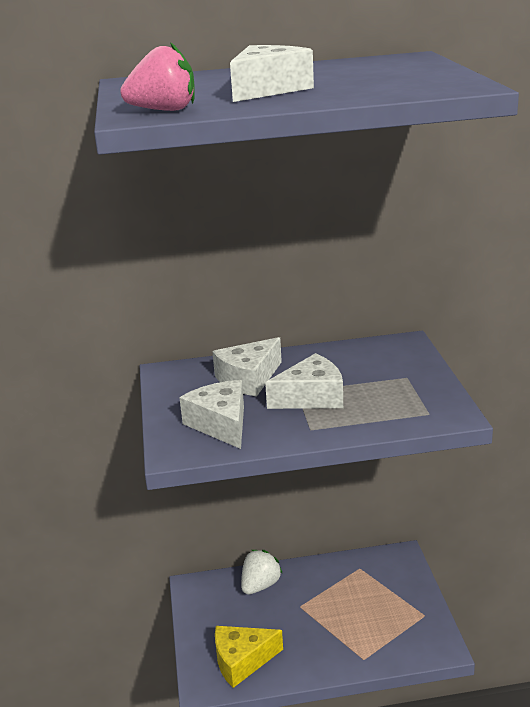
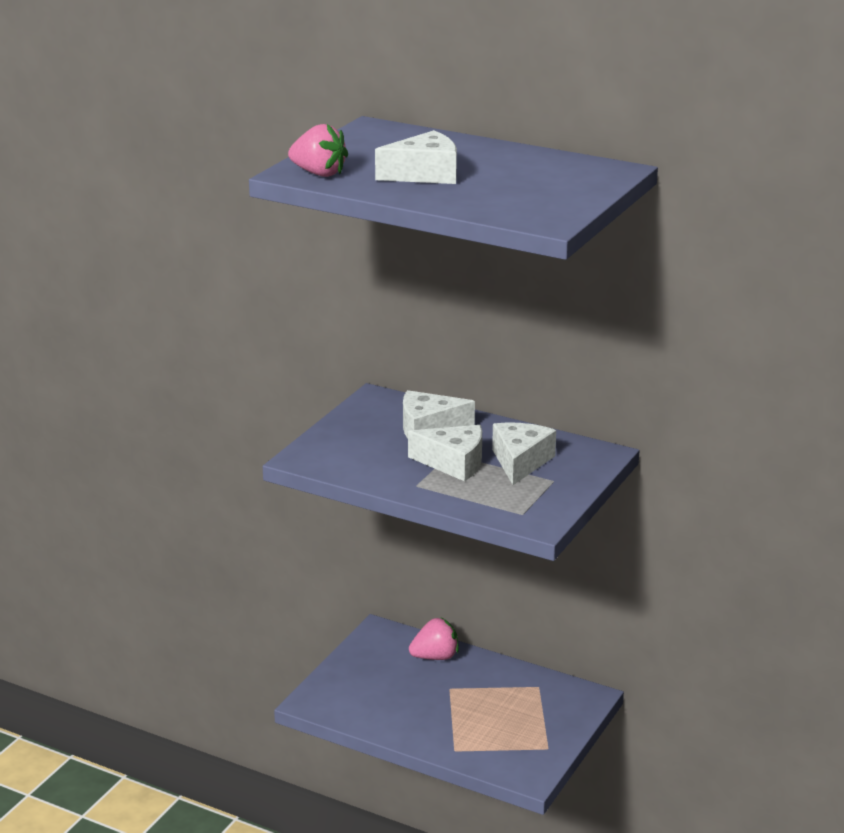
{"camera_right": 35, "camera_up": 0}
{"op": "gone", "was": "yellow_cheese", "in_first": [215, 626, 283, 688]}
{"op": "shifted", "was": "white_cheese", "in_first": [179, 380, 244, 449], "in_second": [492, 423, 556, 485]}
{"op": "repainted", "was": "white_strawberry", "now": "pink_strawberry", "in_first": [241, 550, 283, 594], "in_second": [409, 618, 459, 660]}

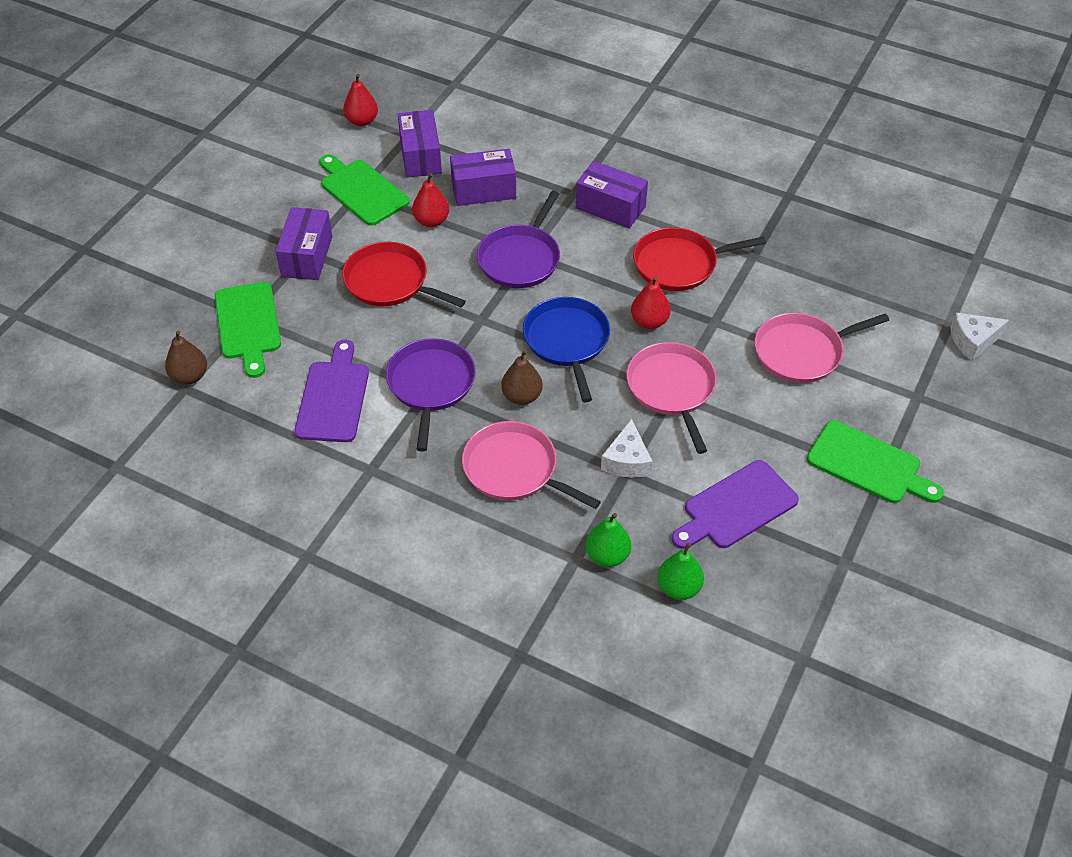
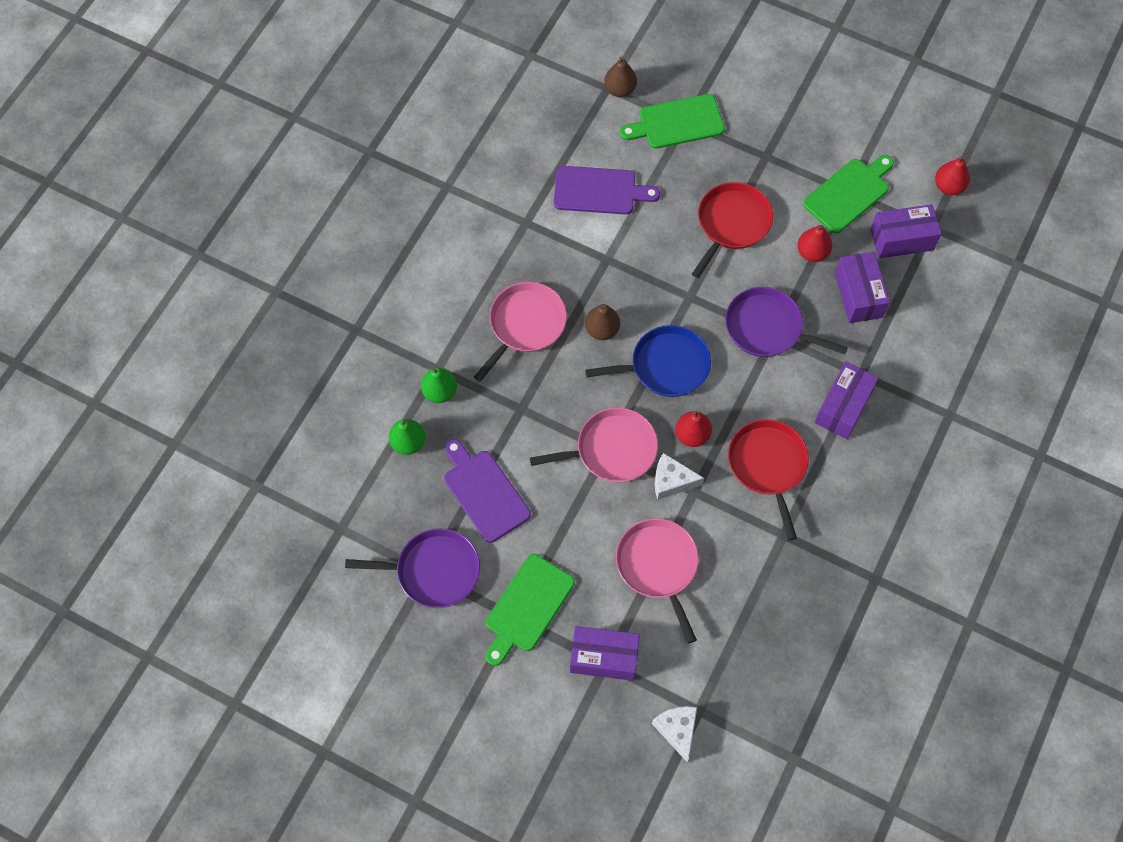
{"camera_right": 90, "camera_up": 15}
{"op": "shifted", "was": "purple_box", "in_first": [276, 207, 333, 280], "in_second": [570, 626, 640, 681]}
{"op": "shifted", "was": "purple_pan", "in_first": [386, 338, 476, 451], "in_second": [345, 528, 480, 608]}
{"op": "shifted", "was": "white_cheese", "in_first": [601, 419, 653, 478], "in_second": [655, 453, 704, 500]}

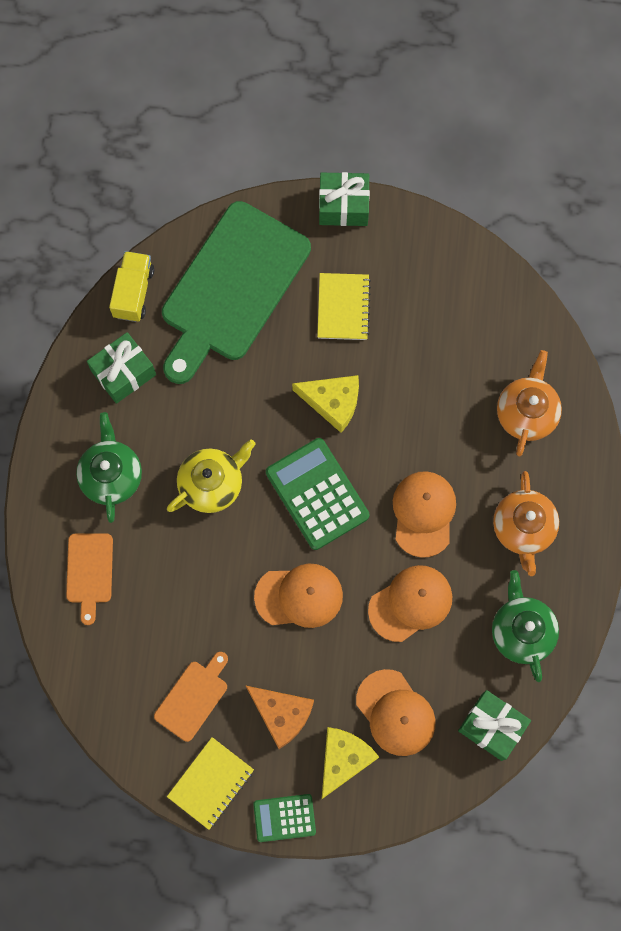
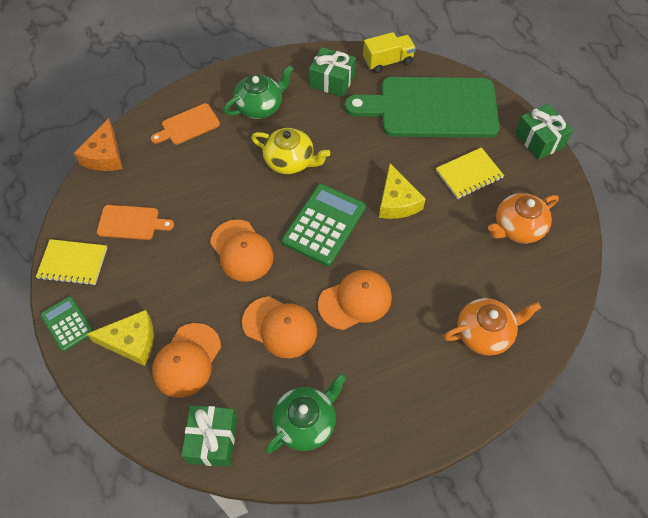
{"camera_right": 60, "camera_up": -15}
{"op": "shifted", "was": "orange_cheese", "in_first": [245, 685, 314, 749], "in_second": [74, 118, 123, 171]}
{"op": "shifted", "was": "orange_teapot", "in_first": [493, 471, 559, 576], "in_second": [488, 193, 559, 243]}

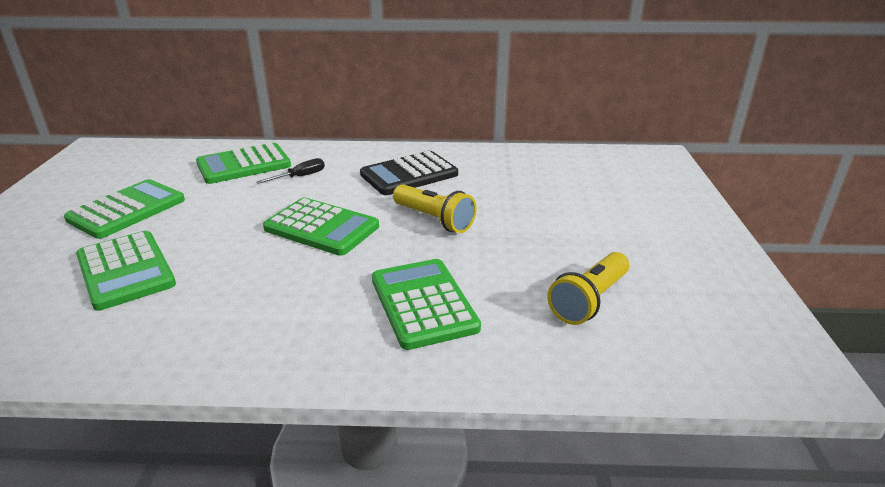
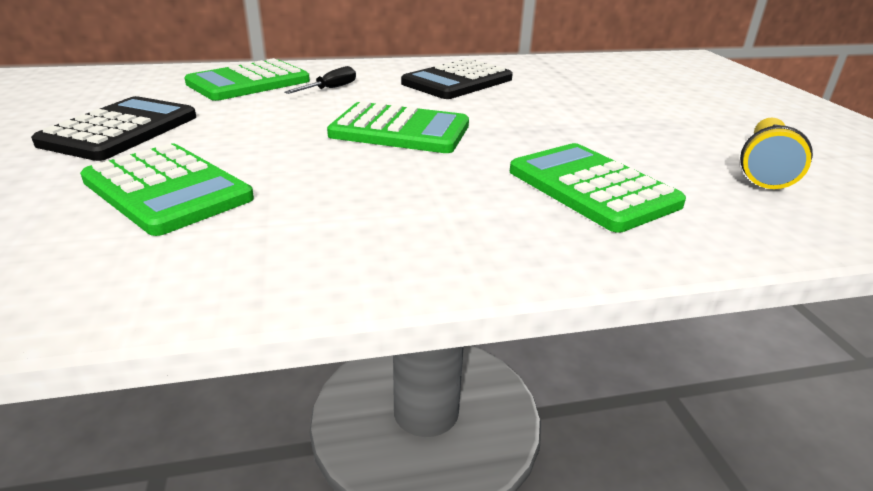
{"camera_right": -15, "camera_up": 0}
{"op": "gone", "was": "yellow_flashlight", "in_first": [393, 184, 477, 233]}
{"op": "repainted", "was": "green_calculator", "now": "black_calculator", "in_first": [64, 179, 185, 239], "in_second": [31, 96, 196, 161]}

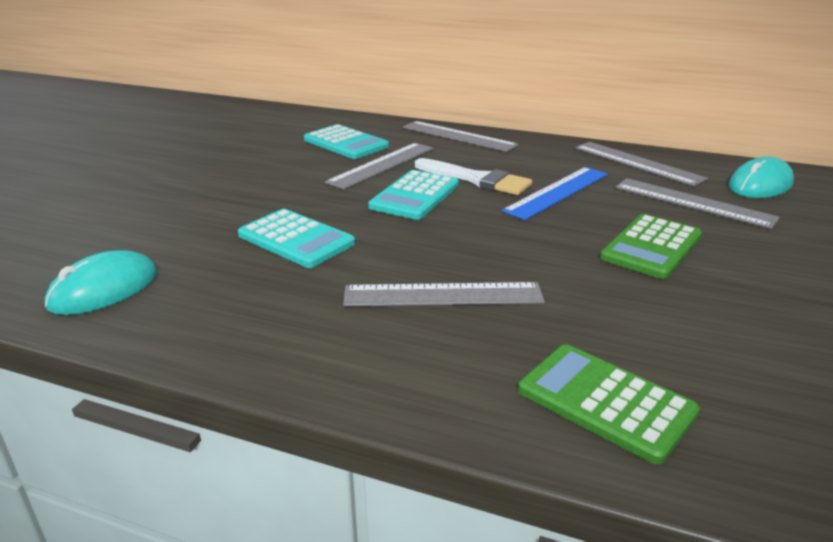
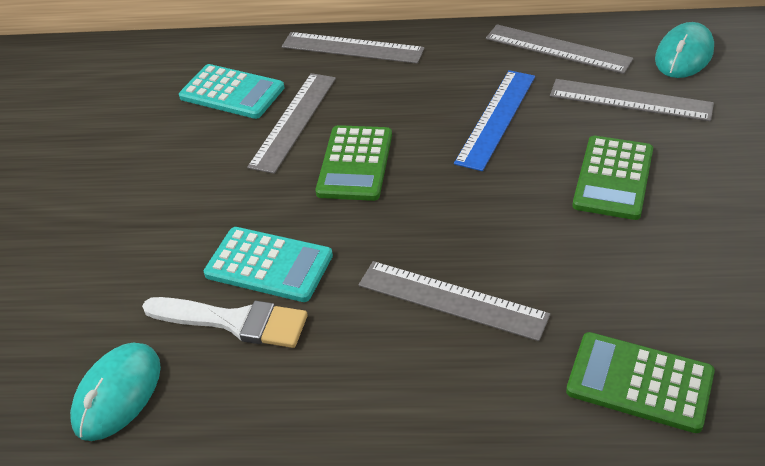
{"camera_right": -15, "camera_up": 15}
{"op": "shifted", "was": "white_brush", "in_first": [415, 158, 532, 195], "in_second": [142, 297, 308, 348]}
{"op": "repainted", "was": "turquoise_calculator", "now": "green_calculator", "in_first": [368, 170, 459, 220], "in_second": [316, 125, 392, 201]}
{"op": "rotated", "was": "grey_ruler", "in_first": [343, 282, 545, 307], "in_second": [359, 261, 550, 341], "clockwise": 45}

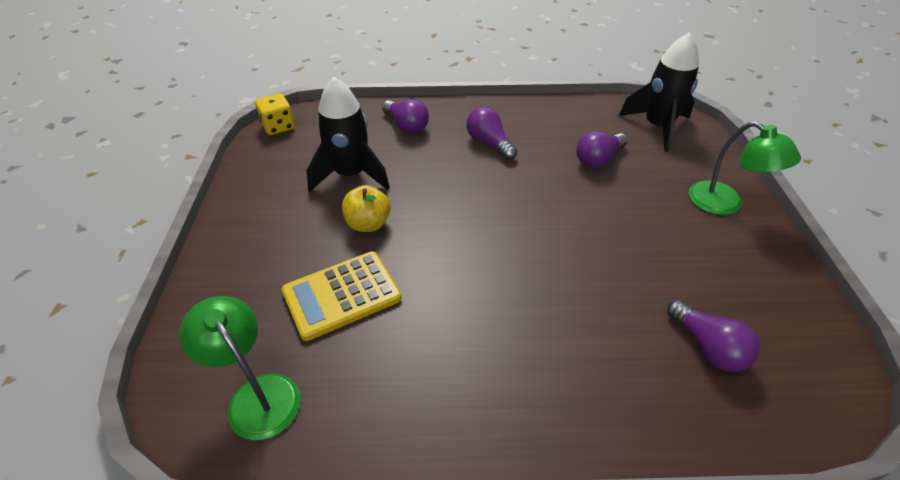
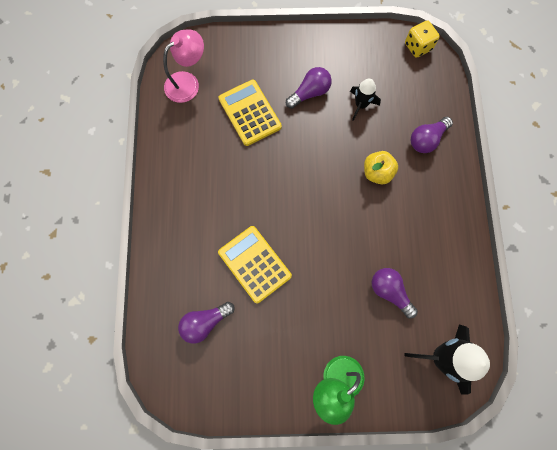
{"camera_right": 90, "camera_up": 30}
{"op": "new", "now": "yellow_calculator", "in_second": [218, 226, 292, 303]}
{"op": "shifted", "was": "yellow_apple", "in_first": [342, 185, 391, 232], "in_second": [364, 151, 398, 184]}
{"op": "shifted", "was": "purple_light_bulb", "in_first": [466, 107, 517, 160], "in_second": [286, 67, 332, 109]}
{"op": "repainted", "was": "green_lamp", "now": "pink_lamp", "in_first": [179, 296, 301, 440], "in_second": [163, 30, 204, 103]}
{"op": "scaled", "was": "black_rocket", "in_first": [306, 77, 390, 192], "in_second": [350, 79, 381, 121], "ratio": 0.57}

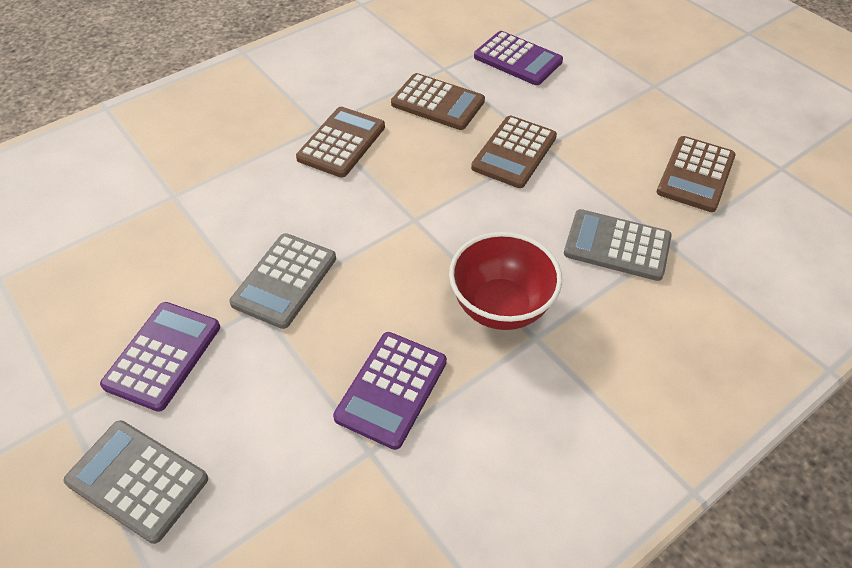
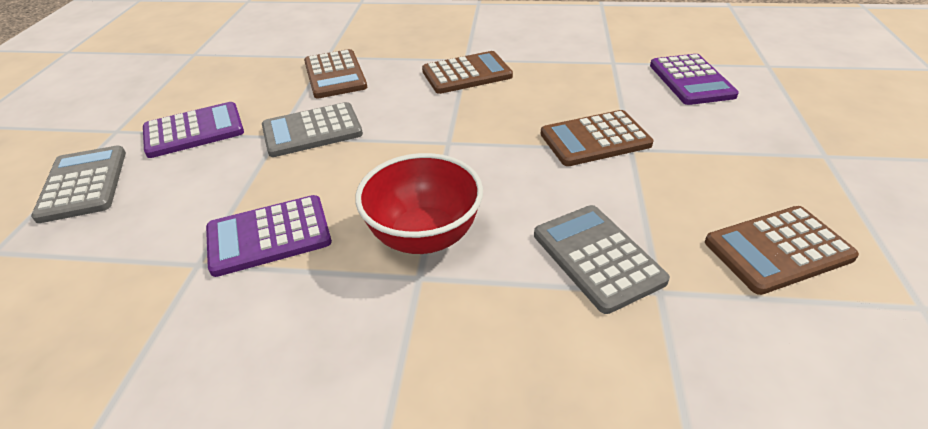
{"camera_right": 45, "camera_up": -10}
{"op": "shifted", "was": "brown_calculator", "in_first": [391, 73, 485, 130], "in_second": [304, 49, 367, 98]}

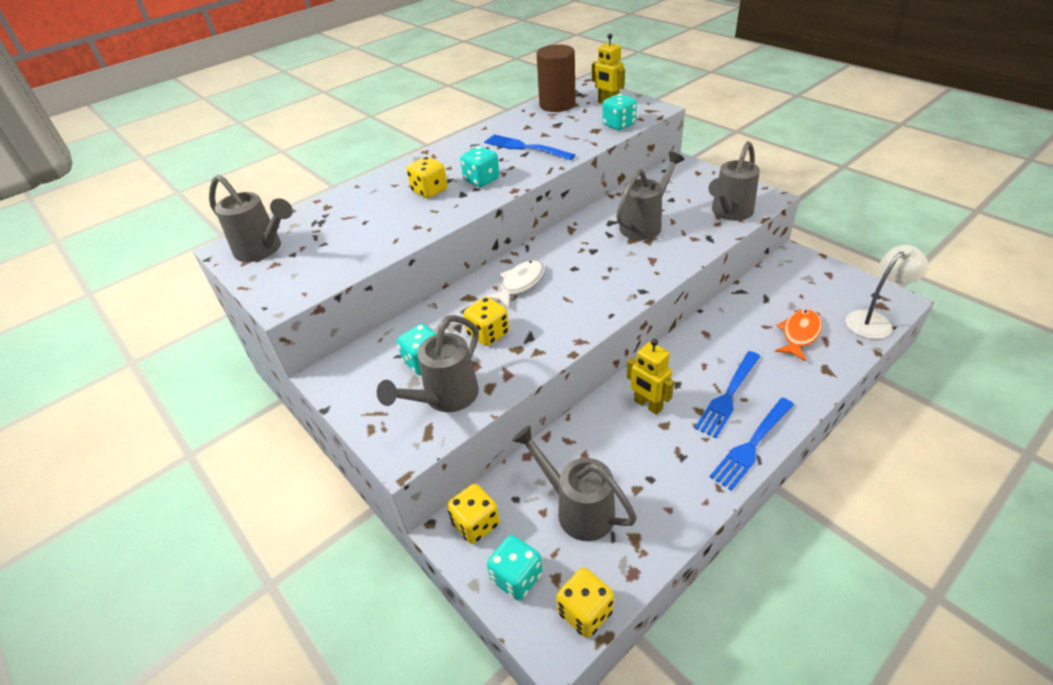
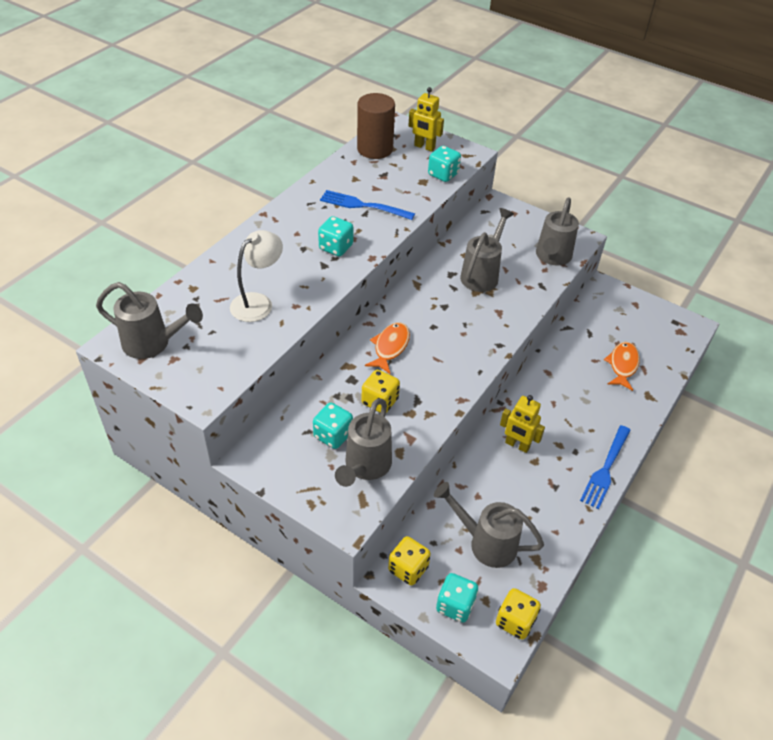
{"camera_right": -20, "camera_up": 5}
{"op": "gone", "was": "yellow_dice", "in_first": [407, 157, 447, 198]}
{"op": "gone", "was": "blue_fork", "in_first": [695, 351, 760, 438]}
{"op": "shifted", "was": "white_lamp", "in_first": [845, 245, 929, 339], "in_second": [230, 230, 283, 322]}
{"op": "repainted", "was": "white_fish", "now": "orange_fish", "in_first": [485, 260, 545, 308], "in_second": [365, 322, 410, 374]}

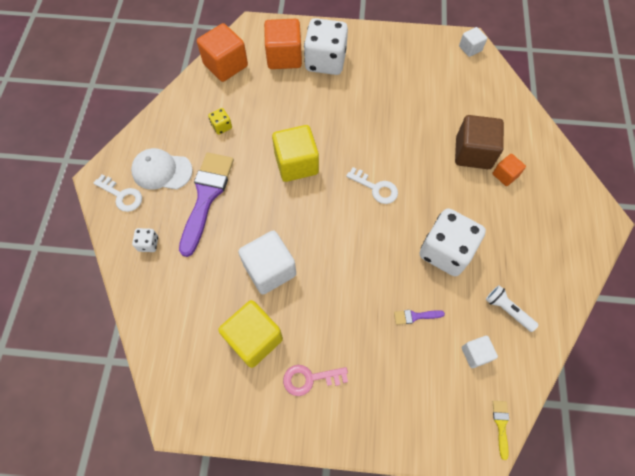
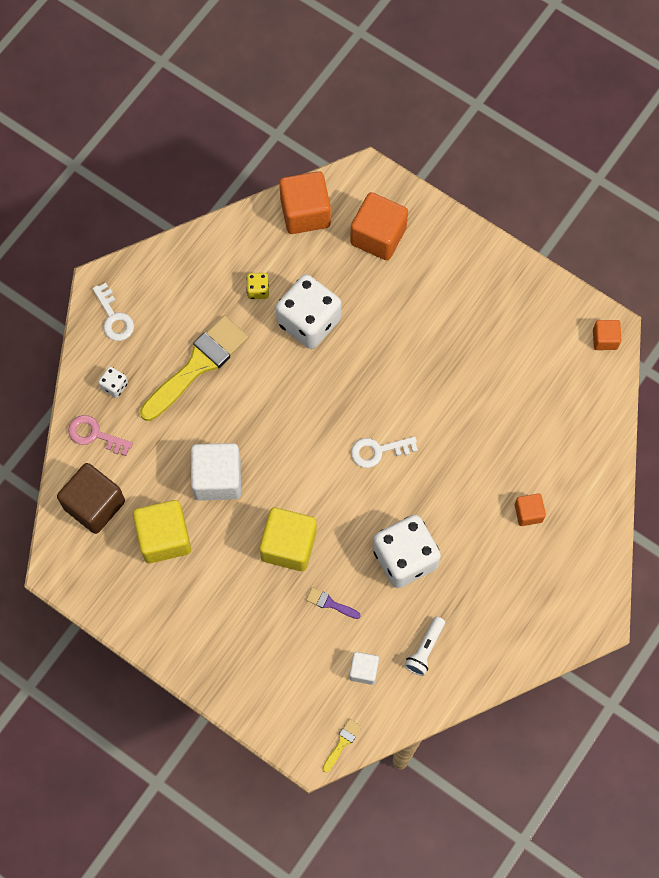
{"camera_right": 30, "camera_up": 5}
{"op": "gone", "was": "white_cap", "in_first": [131, 148, 193, 190]}
{"op": "shifted", "was": "yellow_cube", "in_first": [272, 125, 319, 182], "in_second": [259, 508, 317, 571]}
{"op": "shifted", "was": "pink_key", "in_first": [283, 365, 348, 396], "in_second": [68, 415, 133, 456]}
{"op": "shifted", "was": "white_dice", "in_first": [304, 18, 348, 75], "in_second": [276, 274, 341, 349]}
{"op": "shifted", "was": "brown_cube", "in_first": [455, 115, 504, 169], "in_second": [57, 463, 125, 534]}
{"op": "repainted", "was": "purple_brush", "now": "yellow_brush", "in_first": [179, 153, 234, 257], "in_second": [140, 315, 248, 421]}
{"op": "repainted", "was": "white_cube", "now": "orange_cube", "in_first": [459, 27, 487, 57], "in_second": [593, 320, 621, 350]}
{"op": "rotated", "was": "white_key", "in_first": [346, 167, 398, 204], "in_second": [351, 436, 418, 468], "clockwise": 105}
{"op": "rotated", "was": "white_flashlight", "in_first": [486, 285, 539, 332], "in_second": [404, 616, 445, 676], "clockwise": -135}

